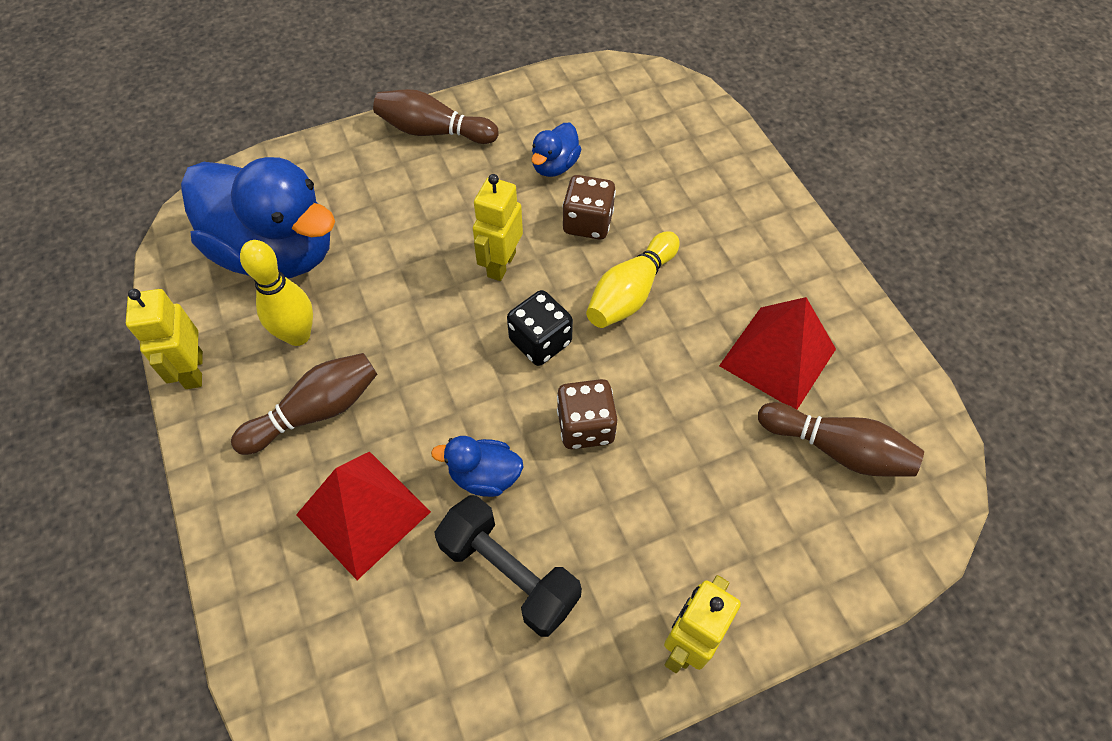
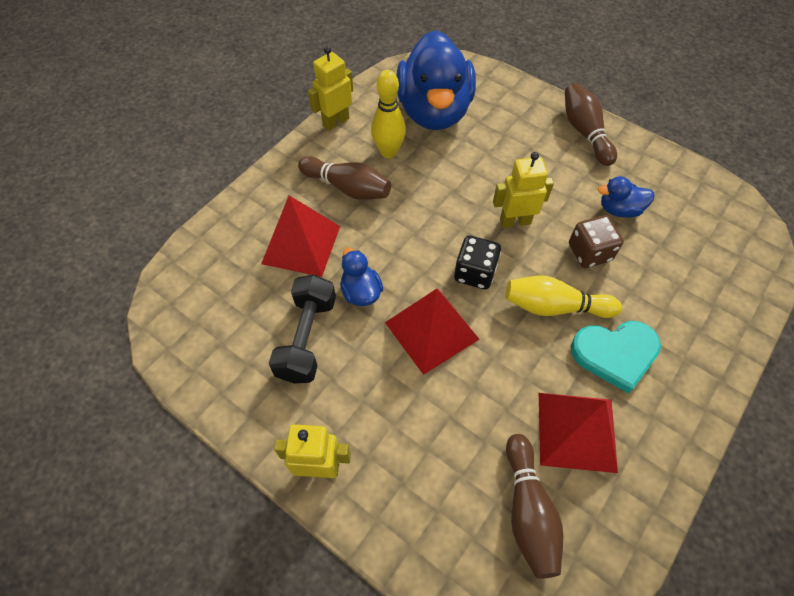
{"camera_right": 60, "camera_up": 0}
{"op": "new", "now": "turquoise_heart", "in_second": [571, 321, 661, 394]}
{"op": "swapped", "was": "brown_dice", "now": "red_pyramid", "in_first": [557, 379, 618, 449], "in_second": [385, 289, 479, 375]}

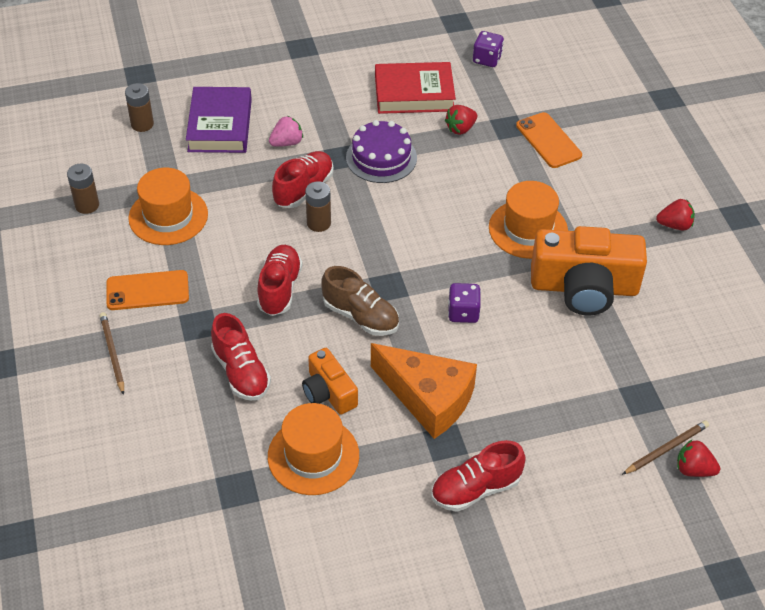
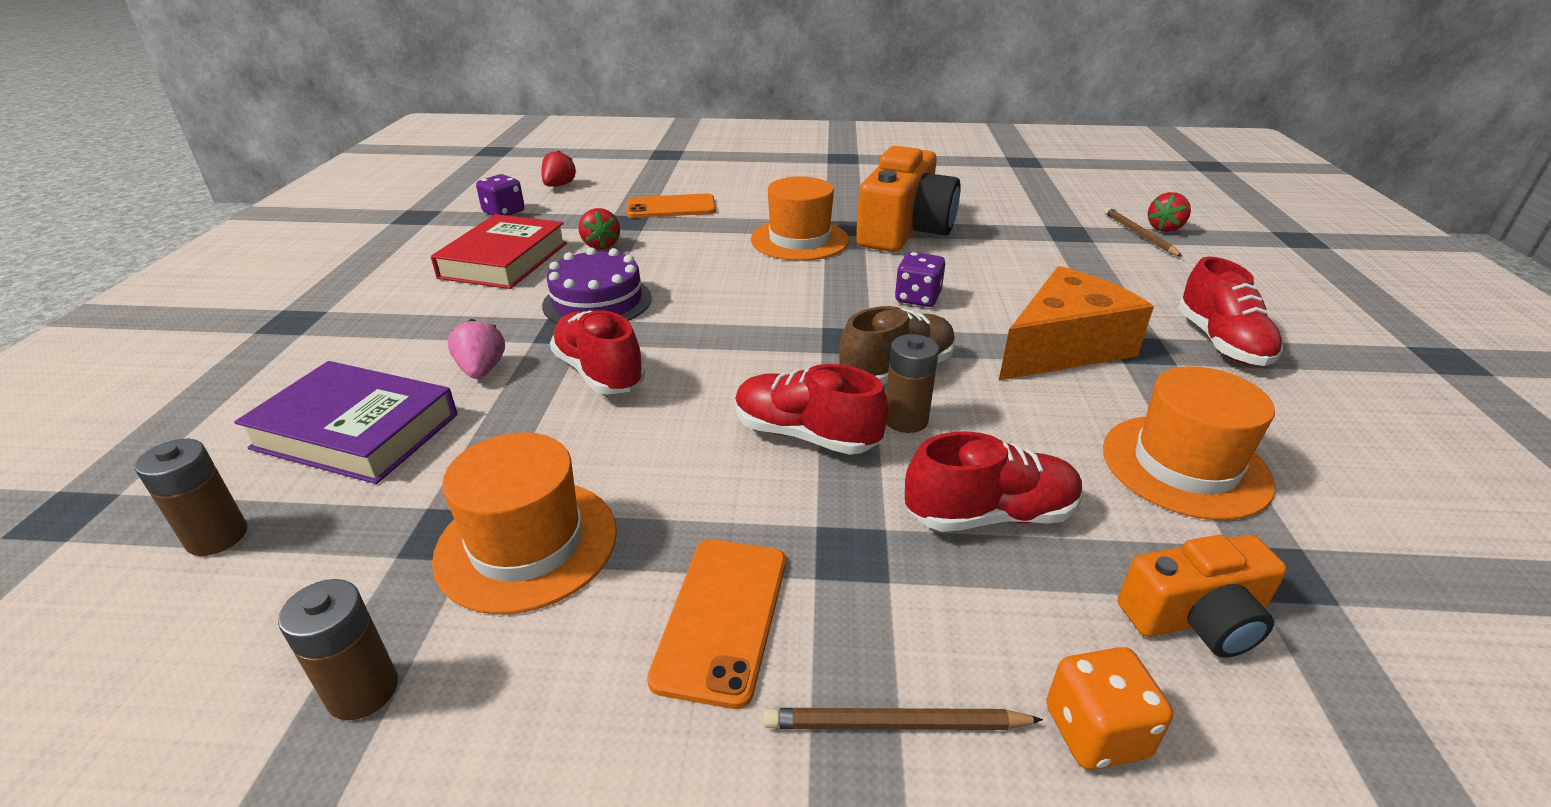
{"camera_right": -70, "camera_up": -15}
{"op": "new", "now": "orange_dice", "in_second": [1047, 647, 1173, 770]}
{"op": "shifted", "was": "orange_camera", "in_first": [302, 348, 358, 415], "in_second": [1118, 535, 1287, 658]}
{"op": "shifted", "was": "brown_battery", "in_first": [305, 181, 331, 232], "in_second": [886, 334, 939, 433]}
{"op": "shifted", "was": "red_strawberry", "in_first": [656, 199, 695, 230], "in_second": [541, 150, 576, 187]}

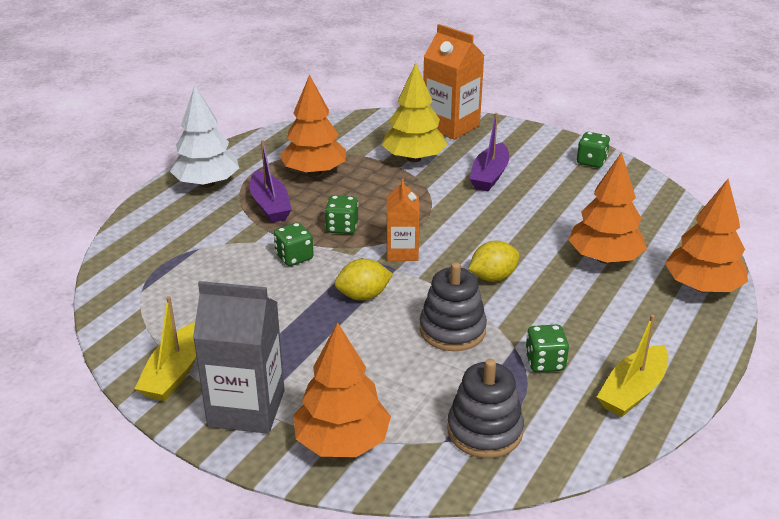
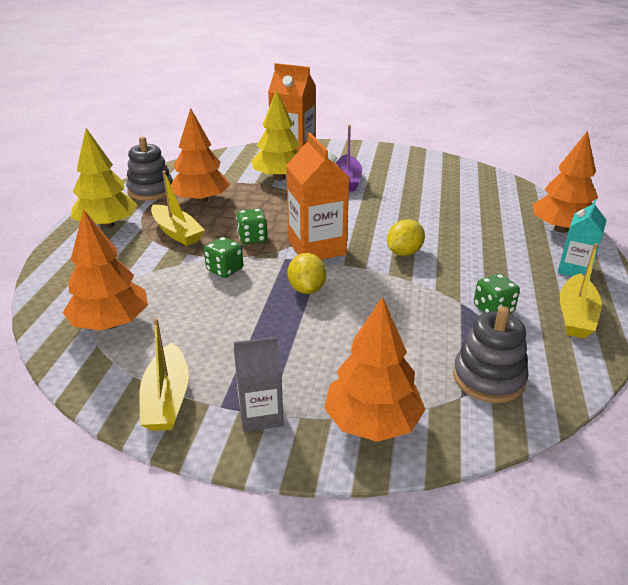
{"camera_right": -20, "camera_up": 0}
{"op": "gone", "was": "green_dice", "in_first": [577, 132, 610, 168]}
{"op": "new", "now": "turquoise_carton", "in_second": [557, 199, 606, 277]}
{"op": "shifted", "was": "grey_stacking_toy", "in_first": [420, 262, 487, 351], "in_second": [126, 137, 173, 201]}
{"op": "shifted", "was": "orange_tree", "in_first": [568, 152, 647, 263], "in_second": [63, 209, 148, 331]}
{"op": "repainted", "was": "white_tree", "now": "yellow_tree", "in_first": [170, 85, 239, 188], "in_second": [71, 128, 137, 229]}
{"op": "repainted", "was": "purple_boat", "now": "yellow_boat", "in_first": [250, 140, 292, 223], "in_second": [151, 171, 205, 246]}
{"op": "rotated", "was": "yellow_lemon", "in_first": [334, 258, 393, 301], "in_second": [287, 253, 326, 294], "clockwise": -60}
{"op": "scaled", "was": "grey_carton", "in_first": [193, 281, 285, 434], "in_second": [234, 337, 283, 432], "ratio": 0.61}
{"op": "scaled", "was": "orange_carton", "in_first": [387, 179, 419, 261], "in_second": [286, 132, 350, 260], "ratio": 1.64}

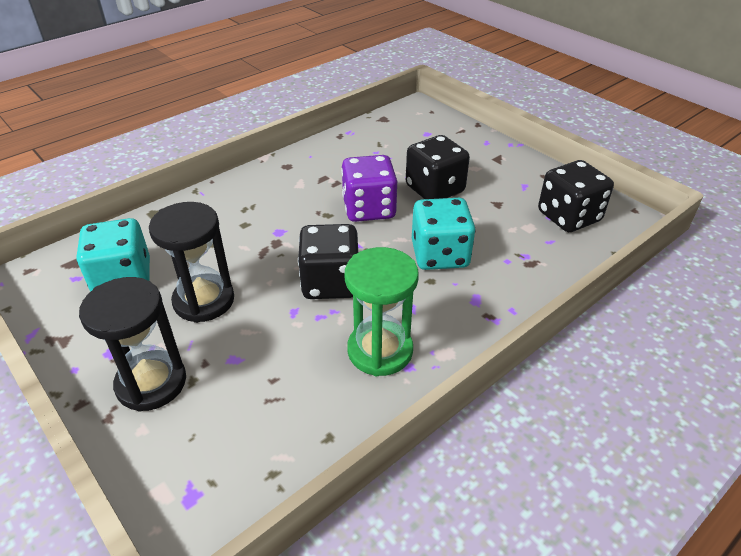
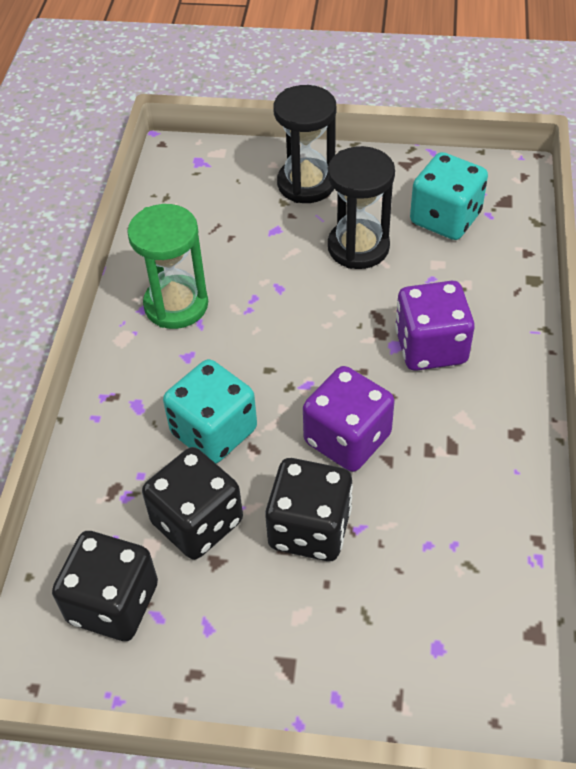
{"camera_right": 140, "camera_up": 10}
{"op": "new", "now": "purple_dice", "in_second": [395, 281, 475, 371]}
{"op": "shifted", "was": "black_dice", "in_first": [298, 224, 358, 299], "in_second": [142, 447, 243, 560]}

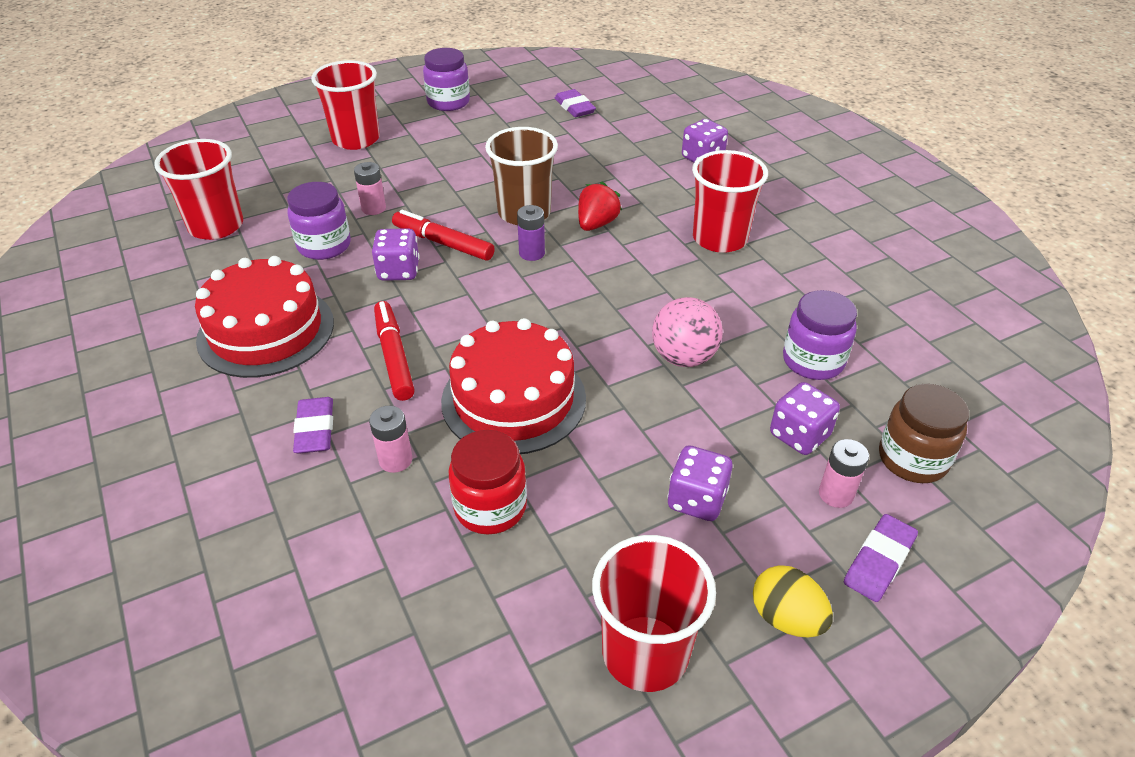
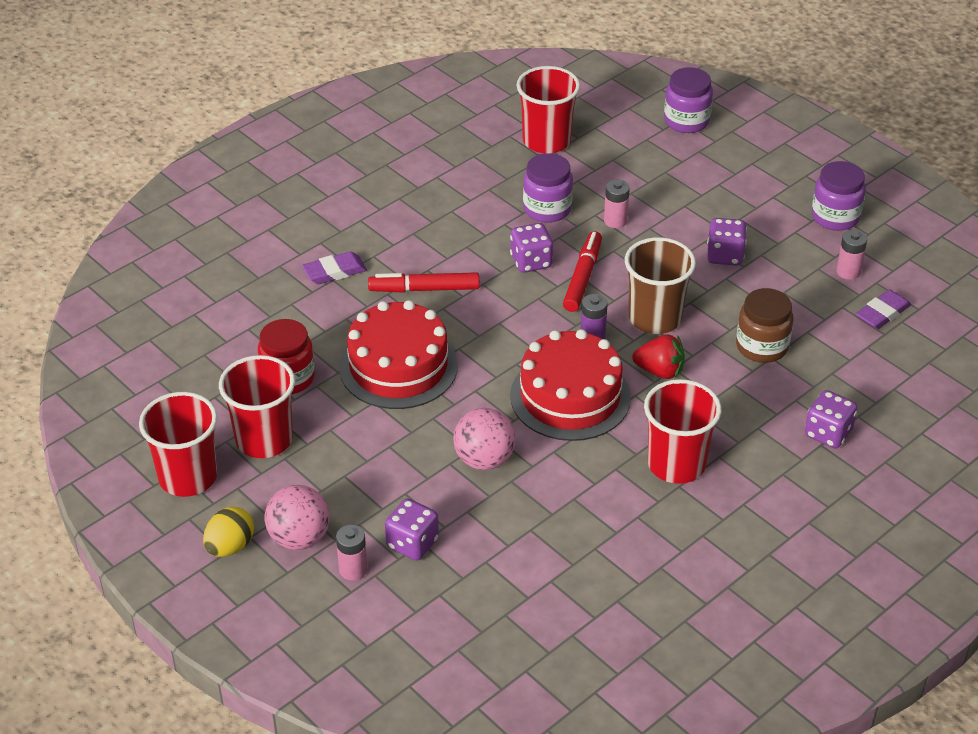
{"camera_right": 75, "camera_up": 0}
{"op": "gone", "was": "purple_eraser", "in_first": [844, 514, 918, 602]}
{"op": "new", "now": "pink_ball", "in_second": [265, 485, 330, 550]}
{"op": "shifted", "was": "red_cake", "in_first": [195, 256, 334, 378], "in_second": [510, 329, 631, 441]}
{"op": "shifted", "was": "red_cup", "in_first": [311, 60, 380, 150], "in_second": [219, 355, 295, 458]}
{"op": "shifted", "was": "pink_battery", "in_first": [369, 406, 412, 473], "in_second": [837, 230, 867, 280]}
{"op": "shifted", "was": "purple_dice", "in_first": [667, 445, 733, 521], "in_second": [707, 218, 747, 266]}
{"op": "shifted", "was": "purple_jar", "in_first": [783, 290, 857, 380], "in_second": [664, 67, 713, 133]}
{"op": "shifted", "was": "brown_jar", "in_first": [879, 384, 969, 483], "in_second": [736, 288, 793, 363]}
{"op": "rotated", "was": "red_marker", "in_first": [374, 301, 414, 401], "in_second": [368, 272, 480, 293], "clockwise": -150}

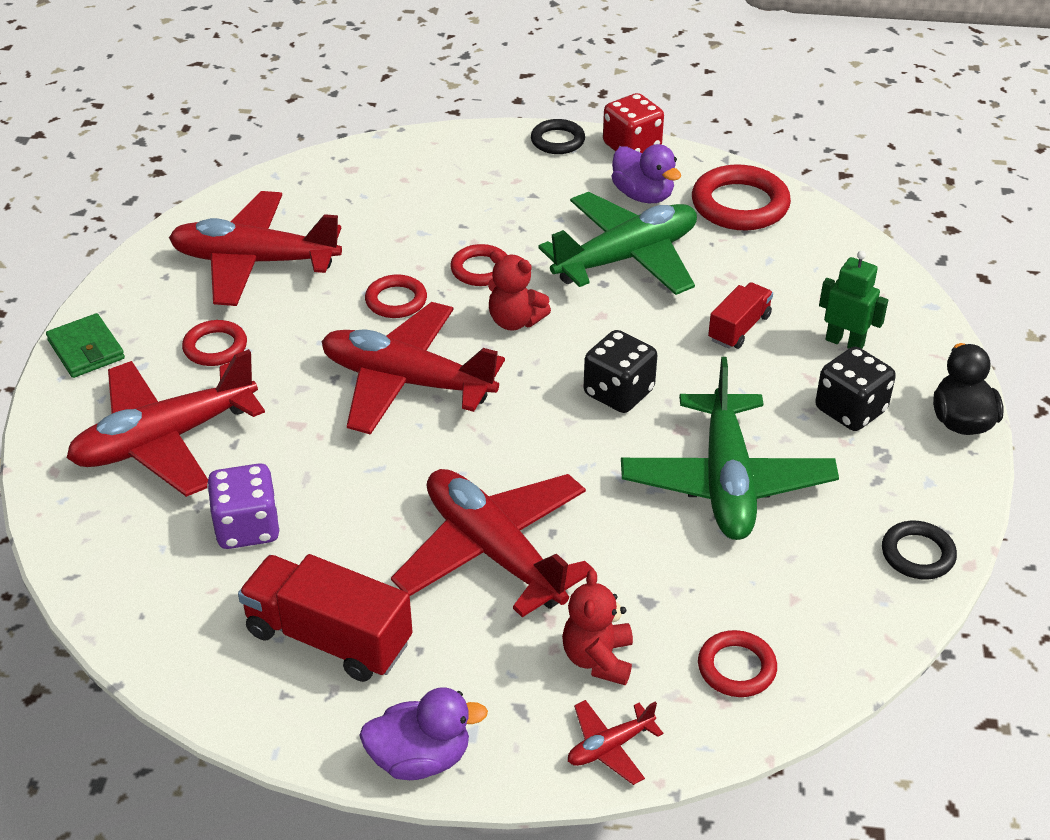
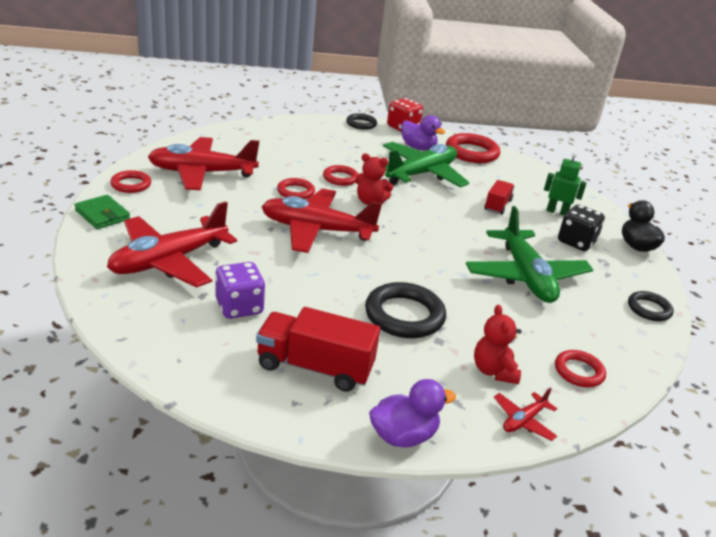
{"camera_right": -15, "camera_up": -10}
{"op": "gone", "was": "black_dice", "in_first": [584, 330, 657, 413]}
{"op": "shifted", "was": "red_ring", "in_first": [182, 320, 247, 366], "in_second": [110, 170, 151, 193]}
{"op": "swapped", "was": "red_plane", "now": "black_ring", "in_first": [391, 469, 593, 617], "in_second": [365, 282, 446, 338]}

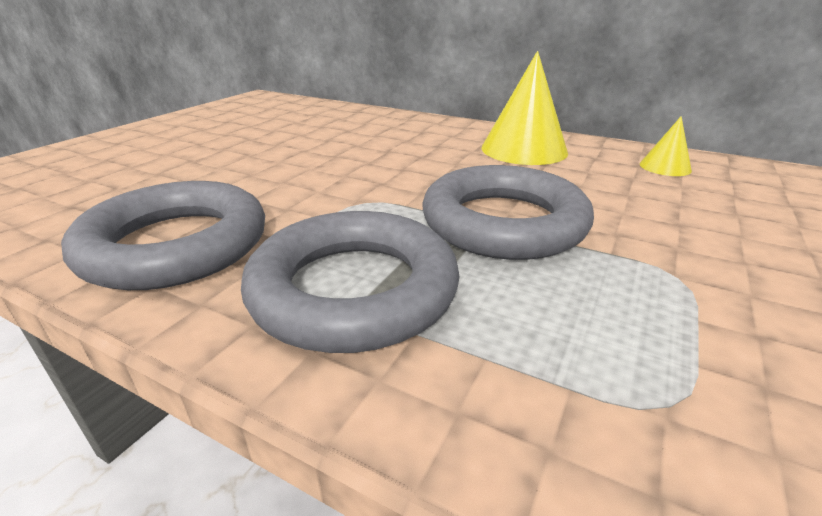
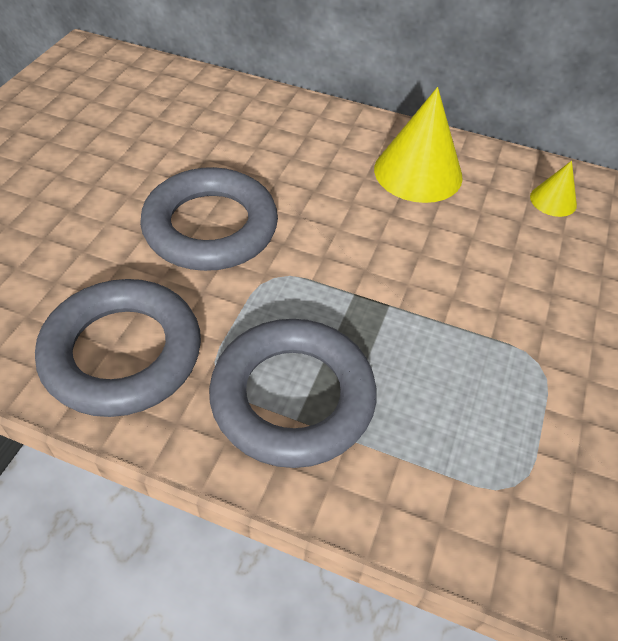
{"camera_right": -10, "camera_up": 20}
{"op": "shifted", "was": "grey_ring", "in_first": [423, 165, 594, 260], "in_second": [140, 167, 278, 271]}

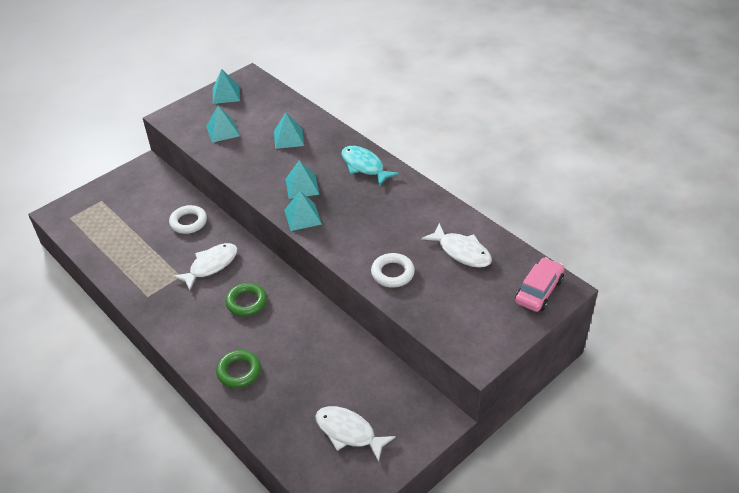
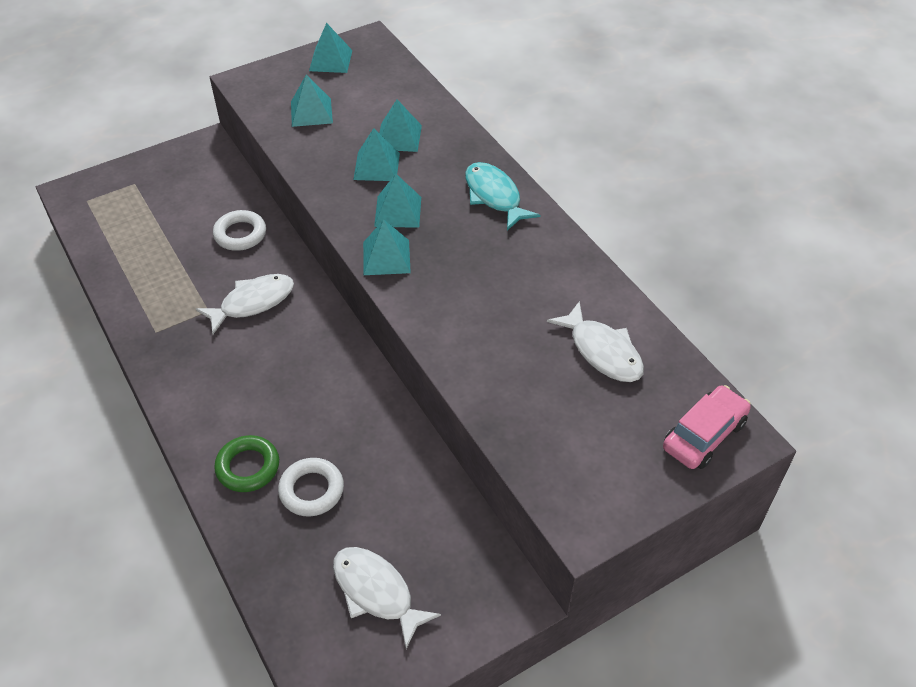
{"camera_right": 10, "camera_up": 5}
{"op": "gone", "was": "green_ring", "in_first": [225, 283, 267, 317]}
{"op": "new", "now": "turquoise_pyramid", "in_second": [353, 128, 400, 181]}
{"op": "shifted", "was": "white_ring", "in_first": [371, 253, 415, 288], "in_second": [278, 458, 344, 517]}

